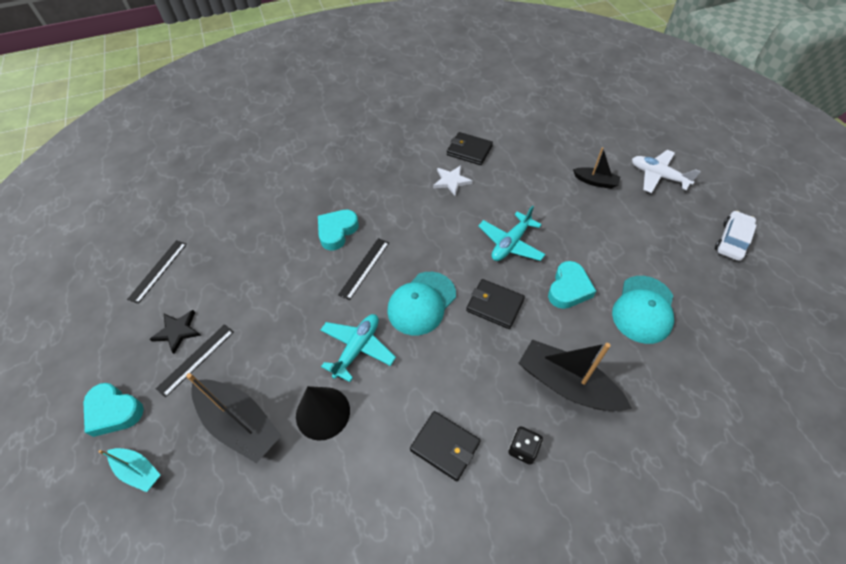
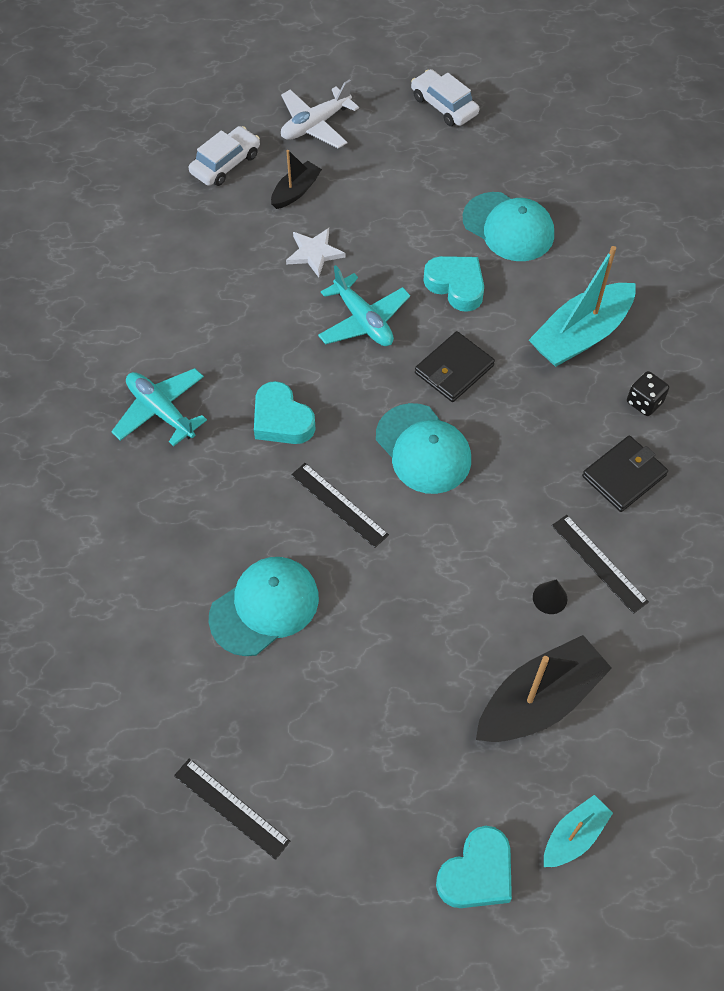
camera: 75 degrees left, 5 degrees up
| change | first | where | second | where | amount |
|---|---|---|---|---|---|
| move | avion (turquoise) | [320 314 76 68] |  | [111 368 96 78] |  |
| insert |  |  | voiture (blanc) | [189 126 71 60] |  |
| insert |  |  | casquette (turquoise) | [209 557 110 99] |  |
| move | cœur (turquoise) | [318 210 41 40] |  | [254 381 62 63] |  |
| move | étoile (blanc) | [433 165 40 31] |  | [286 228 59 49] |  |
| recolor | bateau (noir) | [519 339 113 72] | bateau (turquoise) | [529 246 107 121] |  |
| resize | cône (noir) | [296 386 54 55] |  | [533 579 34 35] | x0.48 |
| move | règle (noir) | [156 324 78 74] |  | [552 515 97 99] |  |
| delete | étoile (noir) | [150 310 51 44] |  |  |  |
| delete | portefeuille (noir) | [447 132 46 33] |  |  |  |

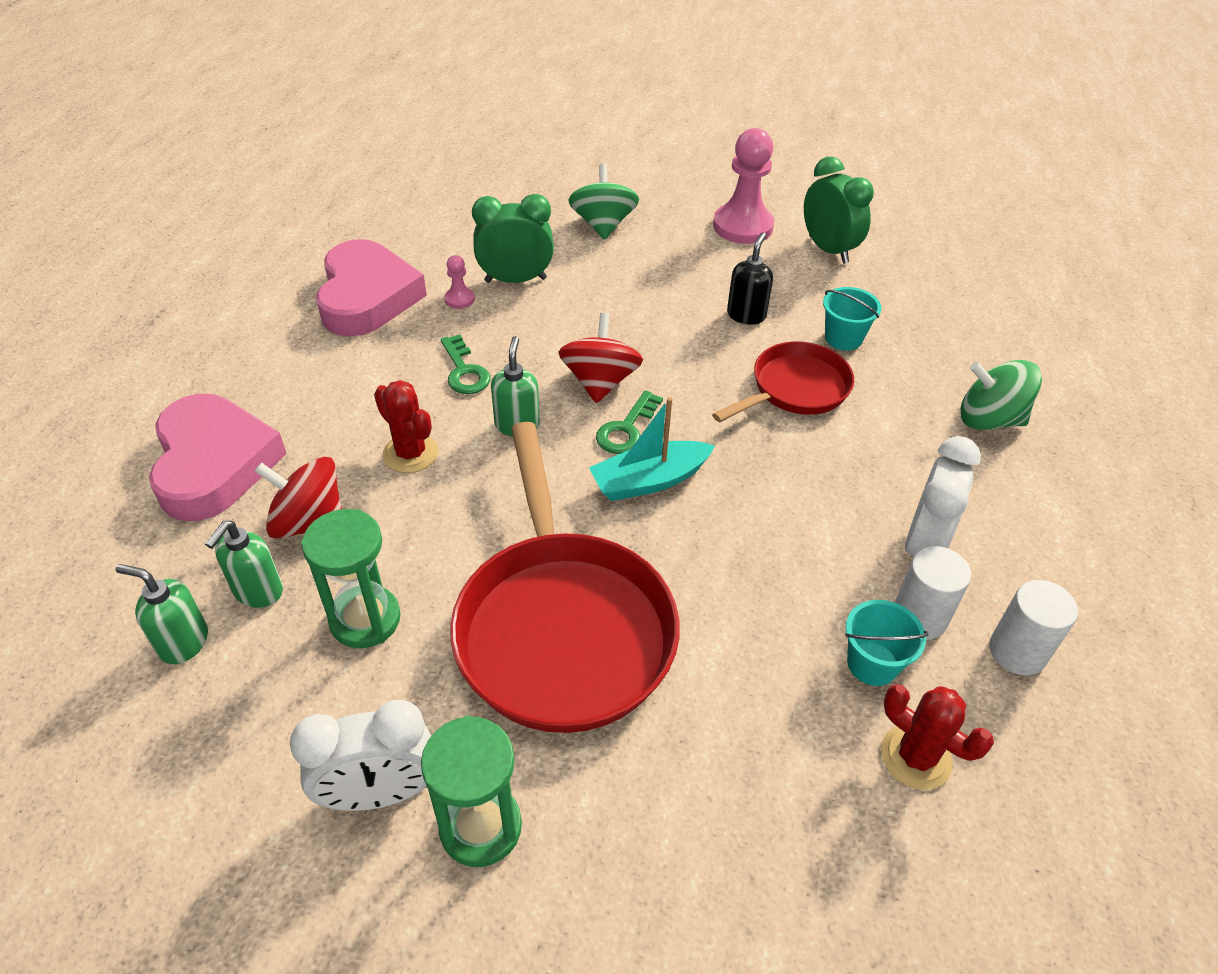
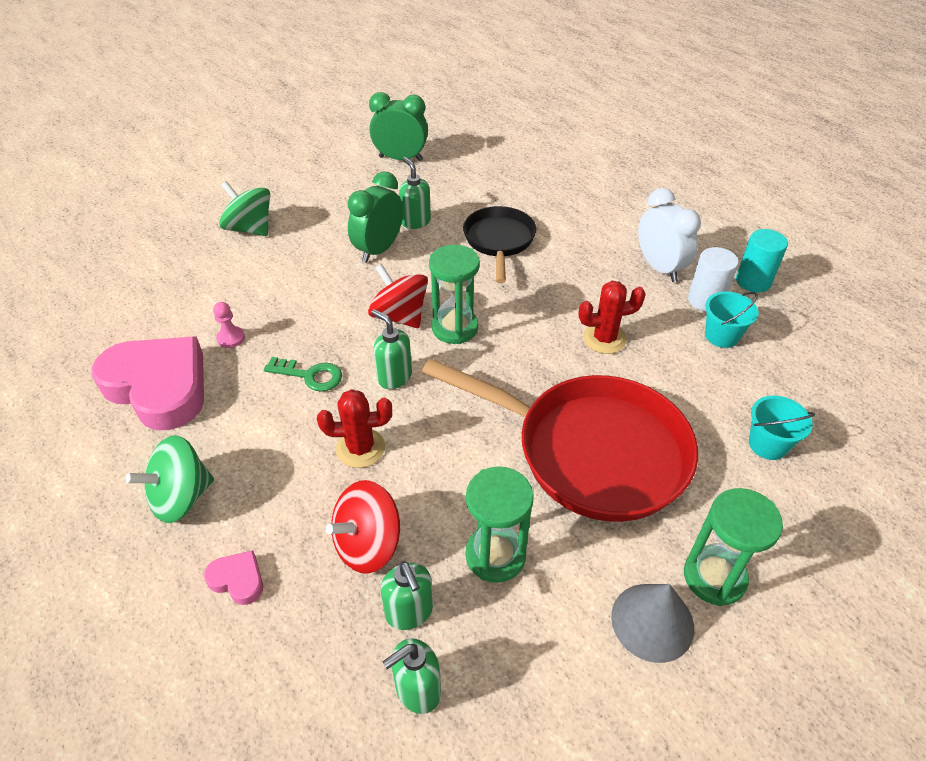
camera: 50 degrees left, 0 degrees up
| change | first | where | second | where | amount |
|---|---|---|---|---|---|
| move | toupie (vert) | [960 360 82 70] |  | [126 435 88 88] |  |
| resize | cœur (rose) | [149 394 138 127] |  | [204 550 59 55] | x0.41 |
| move | réveil (vert) | [472 194 82 89] |  | [348 171 55 92] |  |
| recolor | distributeur de savon (noir) | [727 232 46 93] | distributeur de savon (vert) | [399 157 32 72] |  |
| replace | clé (vert) | [596 390 67 64] | sablier (vert) | [429 245 51 99] |  |
| recolor | poêle (rouge) | [712 341 142 81] | poêle (noir) | [463 206 73 77] |  |
| move | cactus (rouge) | [881 684 113 106] |  | [578 281 68 73] |  |
| replace | réveil (blanc) | [290 700 141 111] | cône (gris) | [611 584 83 79] |  |
| recolor | cylindre (blanc) | [989 580 89 96] | cylindre (turquoise) | [736 229 52 63] |  |
| move | seau (turquoise) | [823 287 58 64] |  | [749 396 66 64] |  |
| delete | bateau (turquoise) | [589 397 126 104] |  |  |  |
| delete | pion (rose) | [713 128 61 116] |  |  |  |

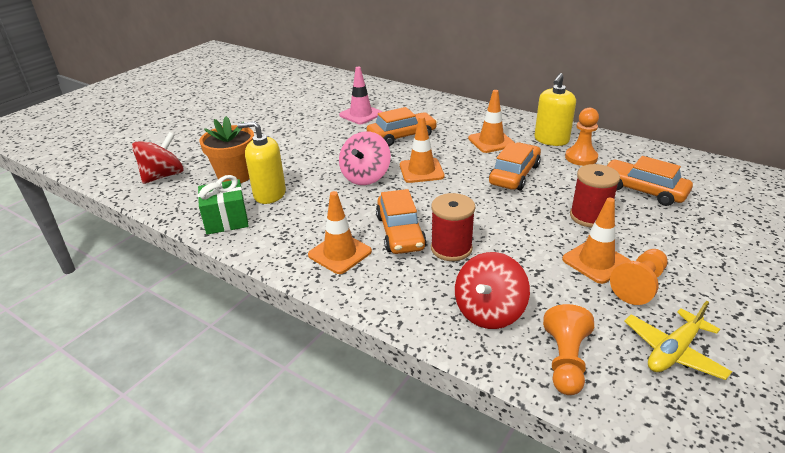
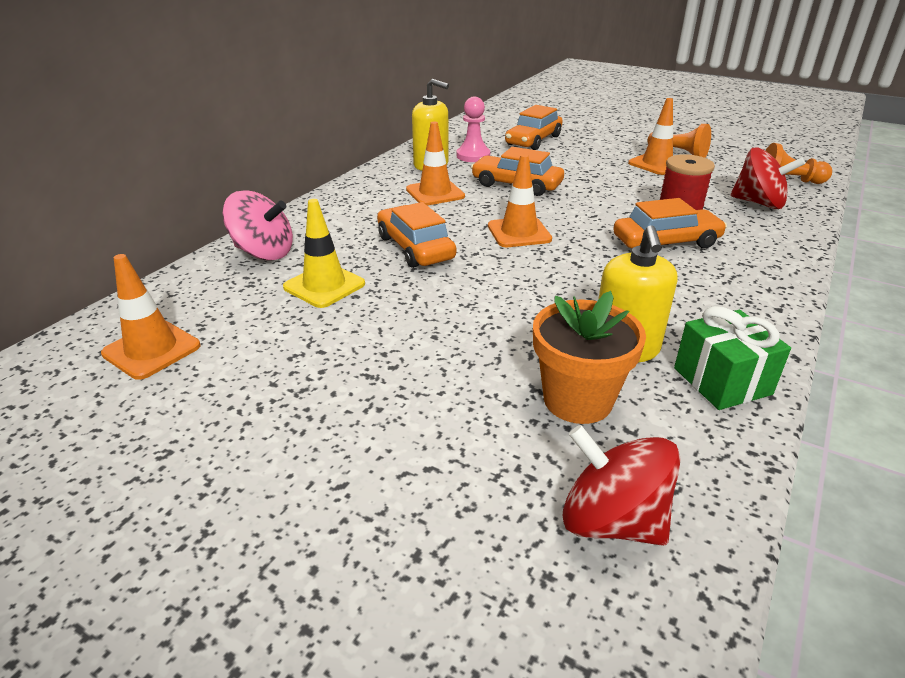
camera: 95 degrees left, 0 degrees up
| change | first | where | second | where | amount |
|---|---|---|---|---|---|
| move | cône de chantier (orange) | [308 191 64 83] |  | [101 254 100 126] |  |
| move | toupie (rose) | [339 131 52 54] |  | [222 190 71 70] |  |
| recolor | cône de chantier (rose) | [339 67 43 57] | cône de chantier (jaune) | [283 199 82 109] |  |
| recolor | pion (orange) | [565 108 34 58] | pion (rose) | [457 97 33 65] |  |
| delete | bobine (rouge) | [570 164 50 64] |  |  |  |
| delete | avion (jaune) | [624 301 108 79] |  |  |  |

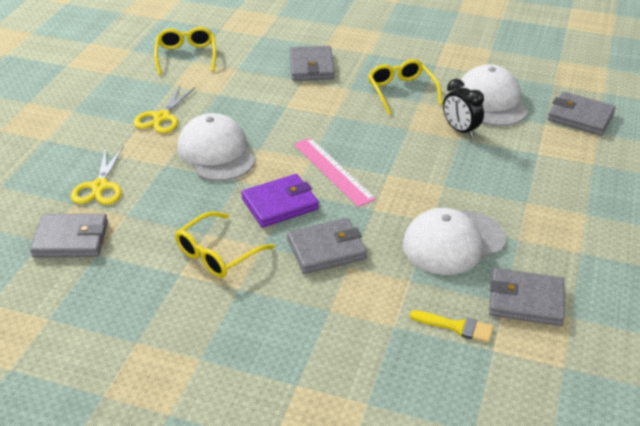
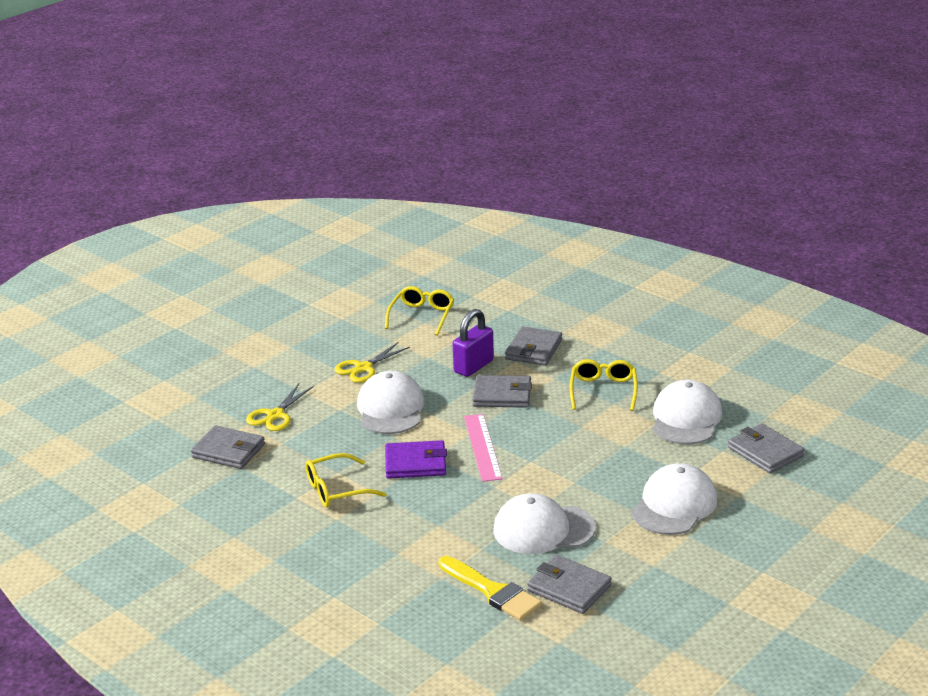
camera: 25 degrees right, 10 degrees down
| change | first | where | second | where | amount |
|---|---|---|---|---|---|
| resize | pinceau (jaune) | [410 310 84 33] |  | [438 556 104 65] | x1.64 |
| insert |  |  | cadenas (violet) | [453 309 41 68] |  |
| move | portefeuille (gris) | [287 218 80 56] |  | [472 375 60 33] |  |
| insert |  |  | casquette (blanc) | [631 463 86 72] |  |
| delete | réveil (noir) | [443 79 41 59] |  |  |  |

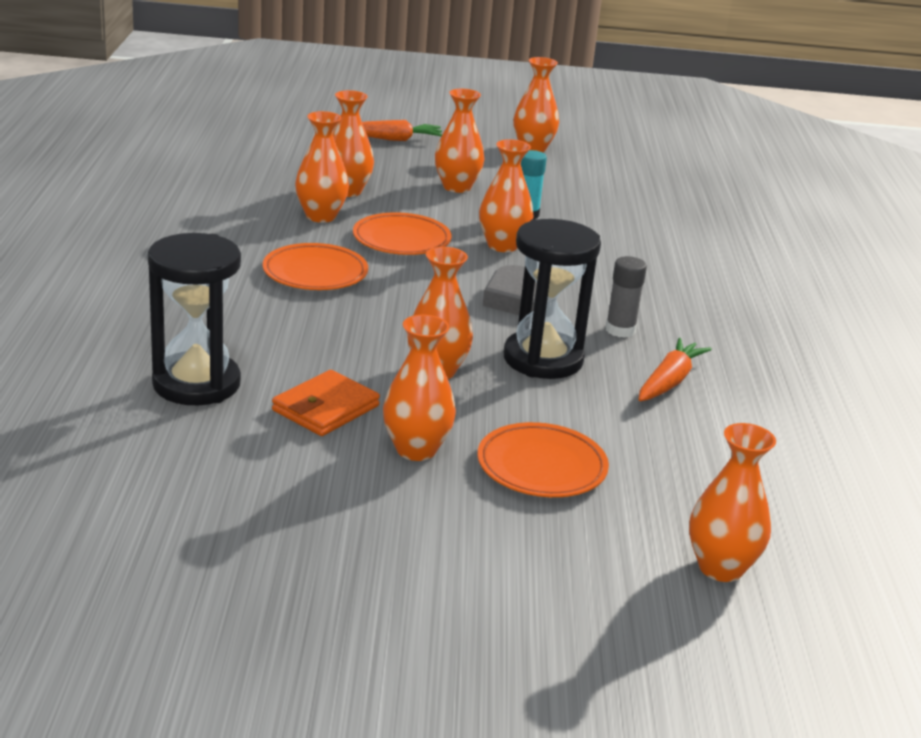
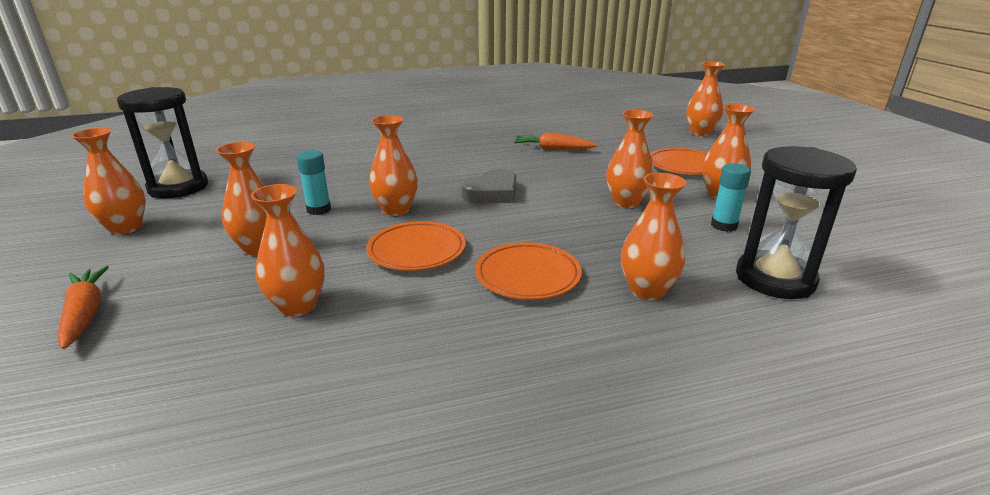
camera: 105 degrees left, 0 degrees up
| change | first | where | second | where | amount |
|---|---|---|---|---|---|
| move | sablier (noir) | [504 219 97 160] |  | [117 87 91 111] |  |
| move | vase (orange) | [295 111 54 112] |  | [621 173 65 127] |  |
| replace | portefeuille (orange) | [272 370 108 66] | bâton de colle (turquoise) | [711 163 40 69] |  |
| delete | bâton de colle (gris) | [605 256 42 82] |  |  |  |

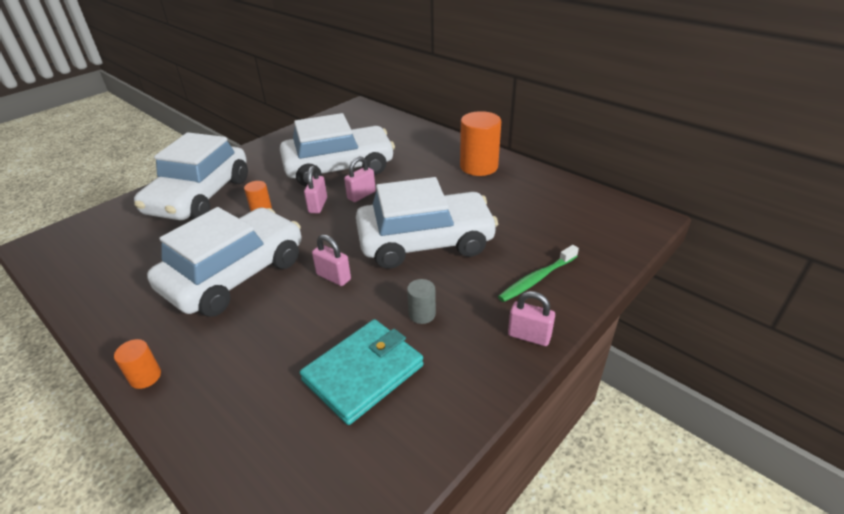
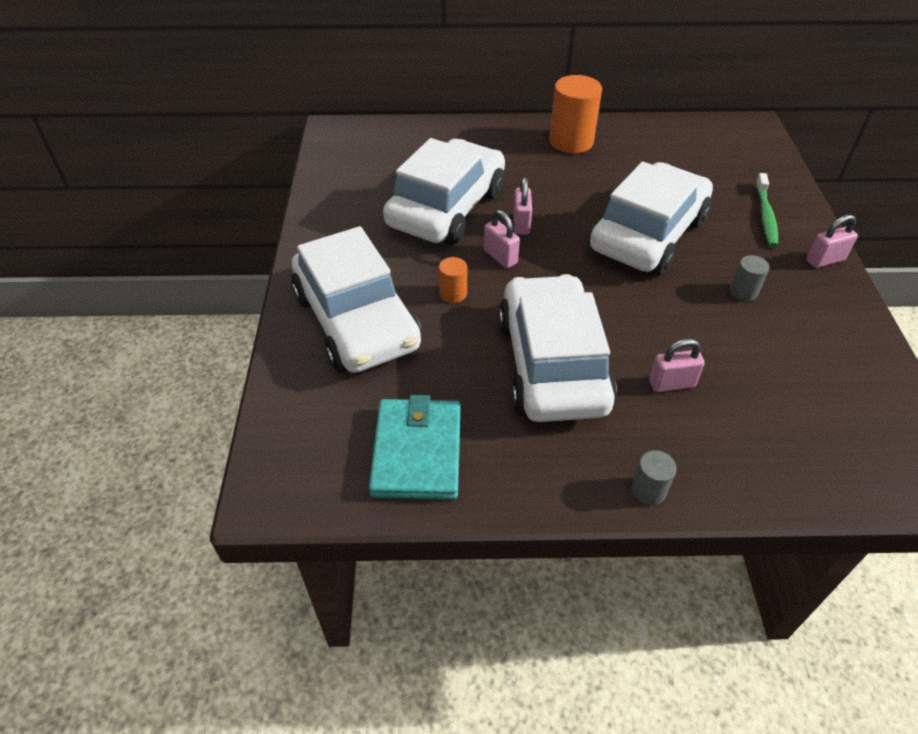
camera: 45 degrees left, 10 degrees up
| change | first | where | second | where | amount |
|---|---|---|---|---|---|
| move | portefeuille (turquoise) | [300 319 124 106] |  | [369 395 92 105] |  |
| recolor | cylindre (orange) | [114 339 47 50] | cylindre (gris) | [631 450 46 55] |  |
| move | cadenas (rose) | [312 234 39 52] |  | [649 339 56 53] |  |

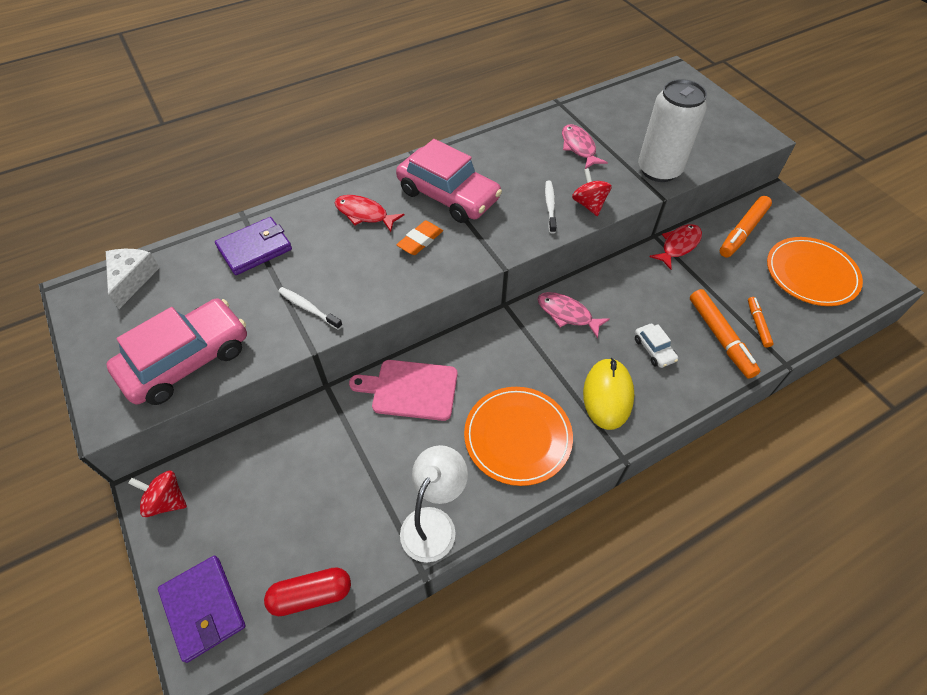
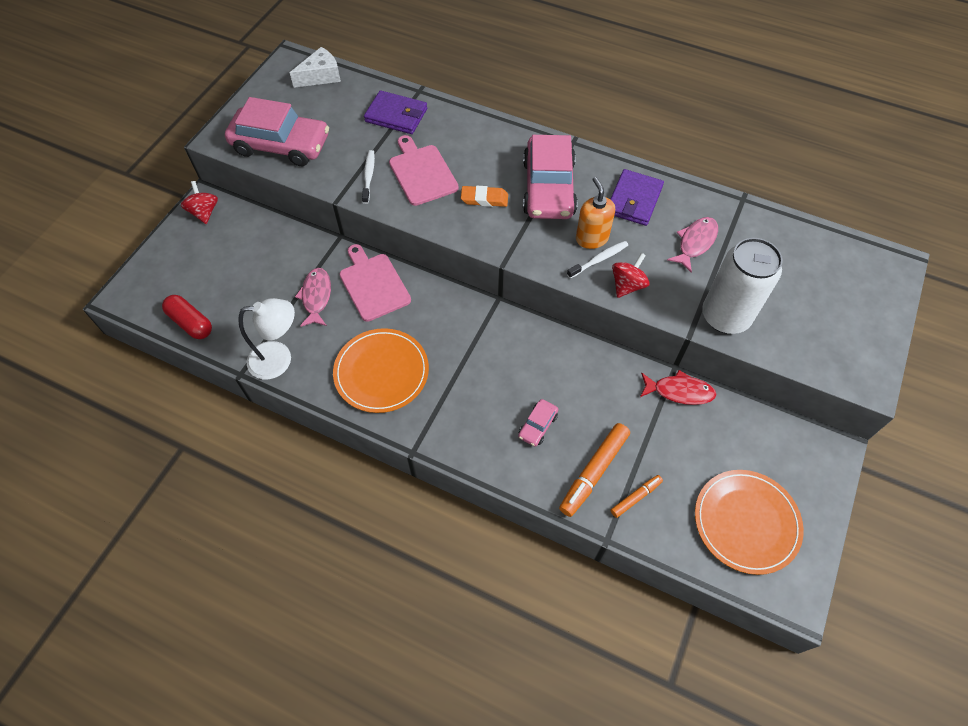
camera: 55 degrees right, 5 degrees up
| change | first | where | second | where | amount |
|---|---|---|---|---|---|
| move | poisson (rose) | [537 292 73 46] |  | [295 268 36 59] |  |
| insert |  |  | planche à découper (rose) | [389 135 70 71] |  |
| recolor | voiture (blanc) | [635 324 43 44] | voiture (rose) | [518 399 40 48] |  |
| insert |  |  | distributeur de savon (orange) | [576 177 39 72] |  |
| move | portefeuille (violet) | [158 556 87 107] |  | [610 169 54 57] |  |
| delete | poisson (rouge) | [334 195 70 37] |  |  |  |
| delete | souris (jaune) | [583 358 51 72] |  |  |  |
| delete | feutre (orange) | [720 196 52 61] |  |  |  |

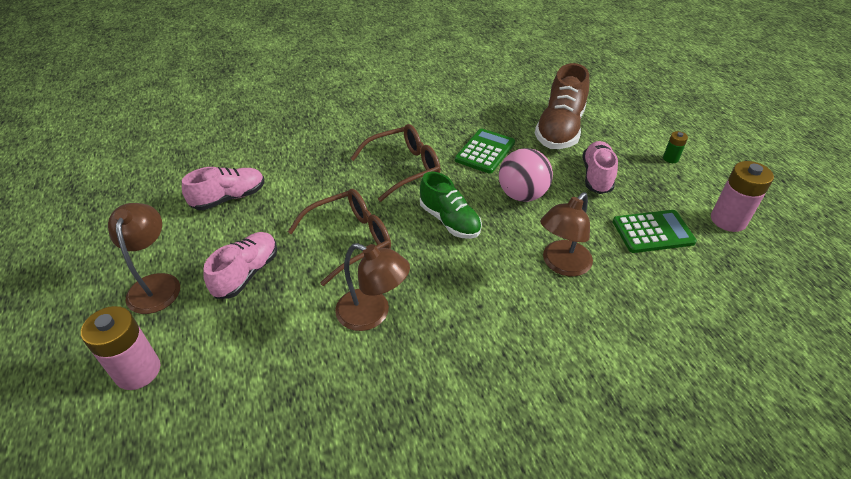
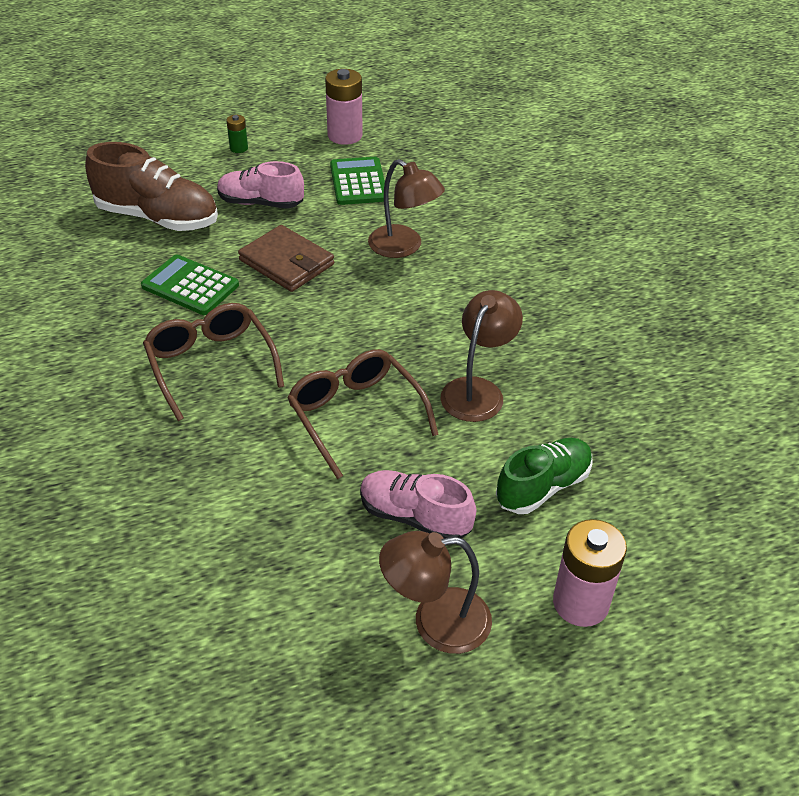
camera: 90 degrees left, 0 degrees up
| change | first | where | second | where | amount |
|---|---|---|---|---|---|
| replace | balle (rose) | [499 148 54 54] | portefeuille (marron) | [238 225 96 67] |  |
| move | chaussure (vert) | [420 172 62 67] |  | [496 438 96 76] |  |
| delete | chaussure (rose) | [182 167 83 43] |  |  |  |

